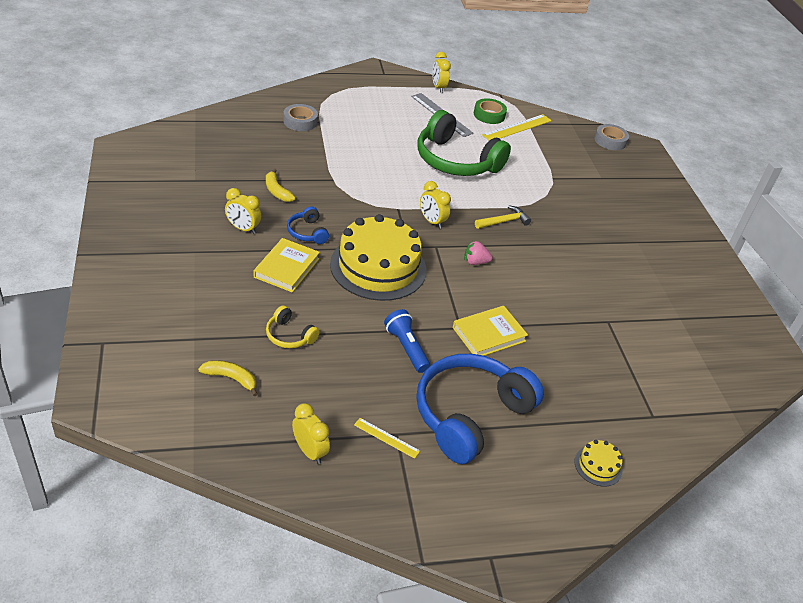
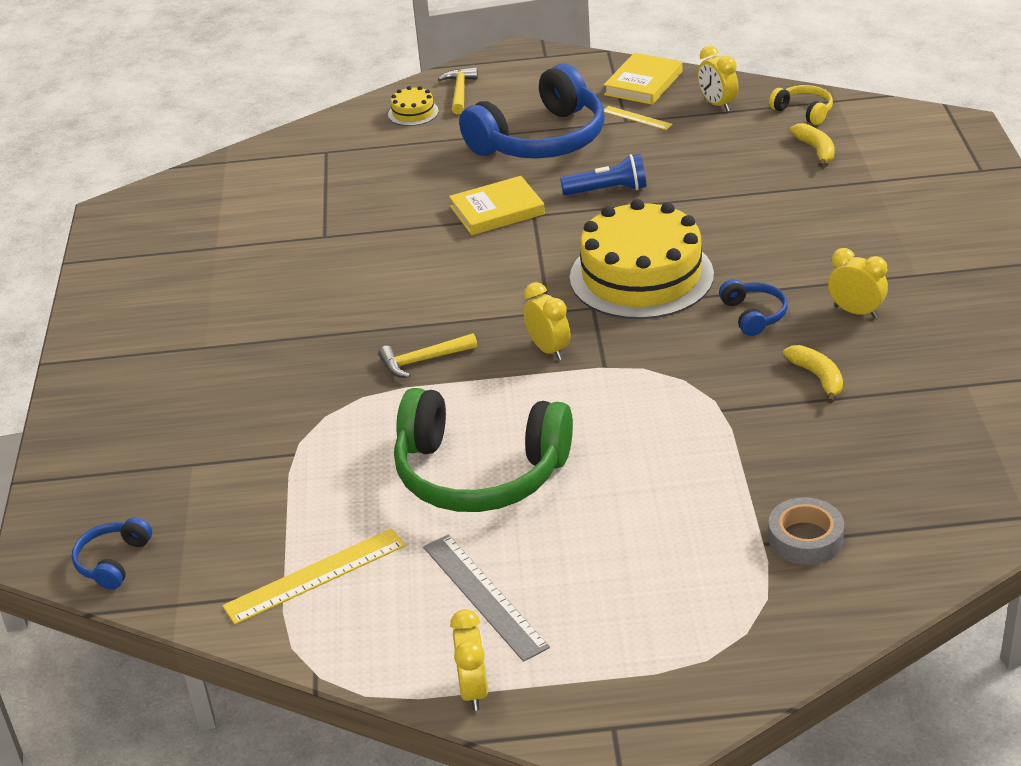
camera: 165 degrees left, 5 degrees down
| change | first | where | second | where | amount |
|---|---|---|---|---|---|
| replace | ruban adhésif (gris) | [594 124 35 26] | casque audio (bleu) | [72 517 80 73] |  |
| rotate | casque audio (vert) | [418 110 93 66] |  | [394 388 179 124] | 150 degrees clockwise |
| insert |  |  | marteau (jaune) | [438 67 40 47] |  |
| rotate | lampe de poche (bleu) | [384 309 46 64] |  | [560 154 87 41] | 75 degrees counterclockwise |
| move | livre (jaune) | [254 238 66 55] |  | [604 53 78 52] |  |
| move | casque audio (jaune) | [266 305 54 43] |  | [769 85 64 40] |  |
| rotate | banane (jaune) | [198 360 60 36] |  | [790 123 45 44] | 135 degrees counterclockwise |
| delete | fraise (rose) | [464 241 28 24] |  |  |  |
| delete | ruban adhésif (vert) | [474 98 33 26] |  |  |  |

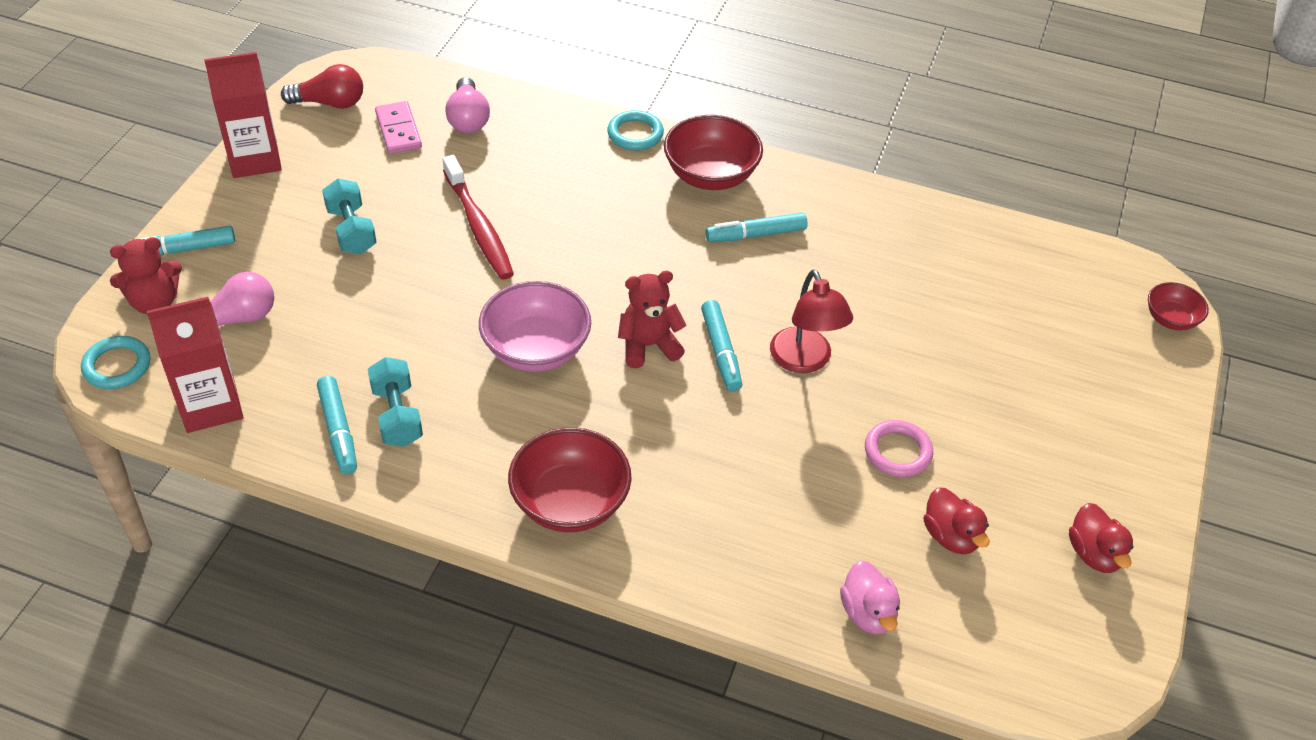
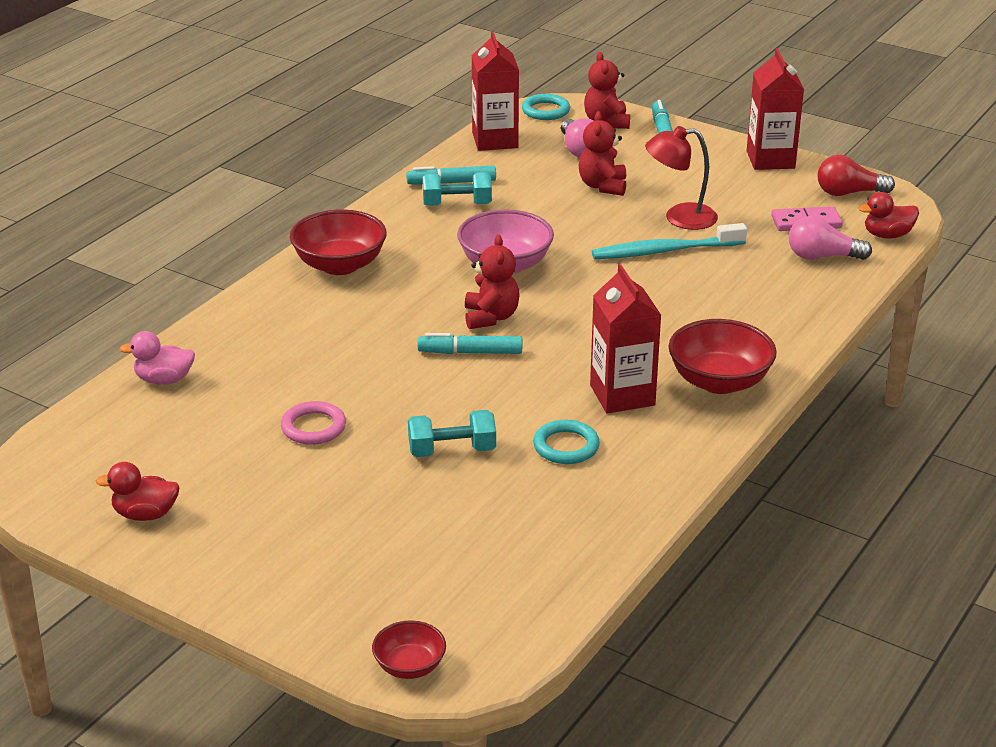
camera: 105 degrees right, 15 degrees down
| change | first | where | second | where | amount |
|---|---|---|---|---|---|
| move | haltère (turquoise) | [322 179 55 75] |  | [408 410 88 47] |  |
| move | anneau (turquoise) | [607 110 57 41] |  | [533 420 67 44] |  |
| insert |  |  | ours en peluche (rouge) | [579 111 47 85] |  |
| replace | feutre (turquoise) | [705 213 103 29] | brique de lait (rouge) | [590 264 72 150] |  |
| recolor | brosse à dents (rouge) | [443 155 71 124] | brosse à dents (turquoise) | [592 223 155 36] |  |
| move | lampe (rouge) | [770 269 83 104] |  | [645 126 73 104] |  |
| rotate | ampoule (rouge) | [281 64 82 45] |  | [817 155 78 41] | 75 degrees clockwise |
| move | canard (rouge) | [923 488 66 66] |  | [859 192 60 47] |  |

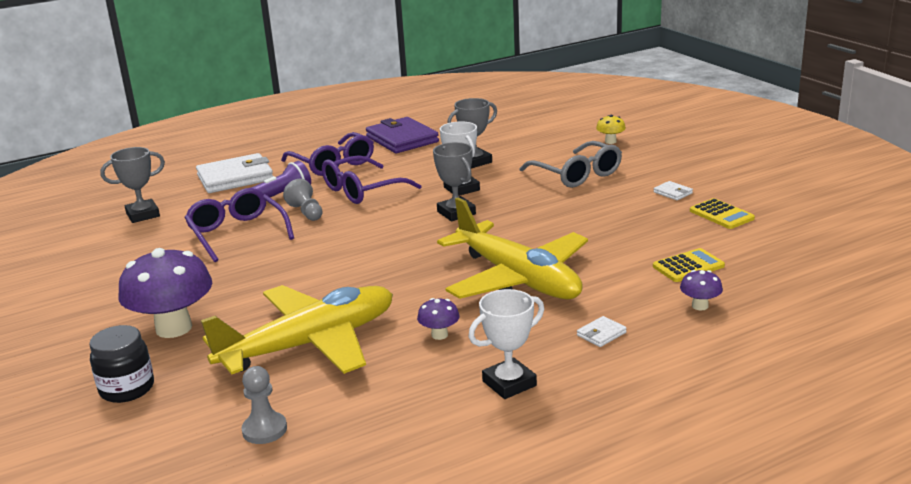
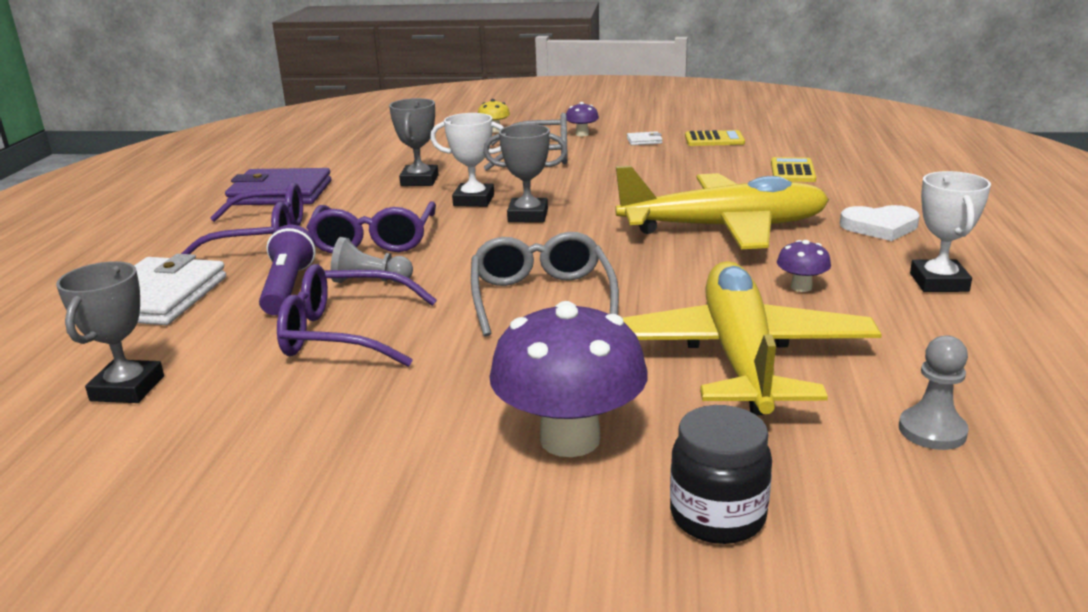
camera: 55 degrees left, 0 degrees up
| change | first | where | second | where | amount |
|---|---|---|---|---|---|
| insert |  |  | lunettes (gris) | [471 232 148 105] |  |
| move | champignon (violet) | [680 270 43 40] |  | [566 102 33 34] |  |
| replace | portefeuille (blanc) | [577 316 50 31] | cœur (blanc) | [840 205 80 36] |  |

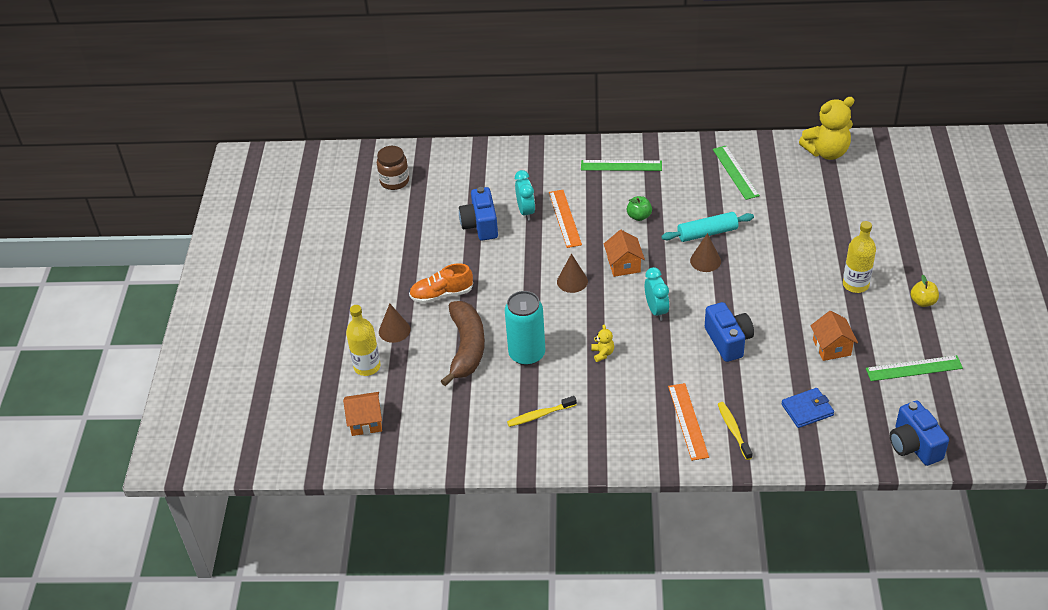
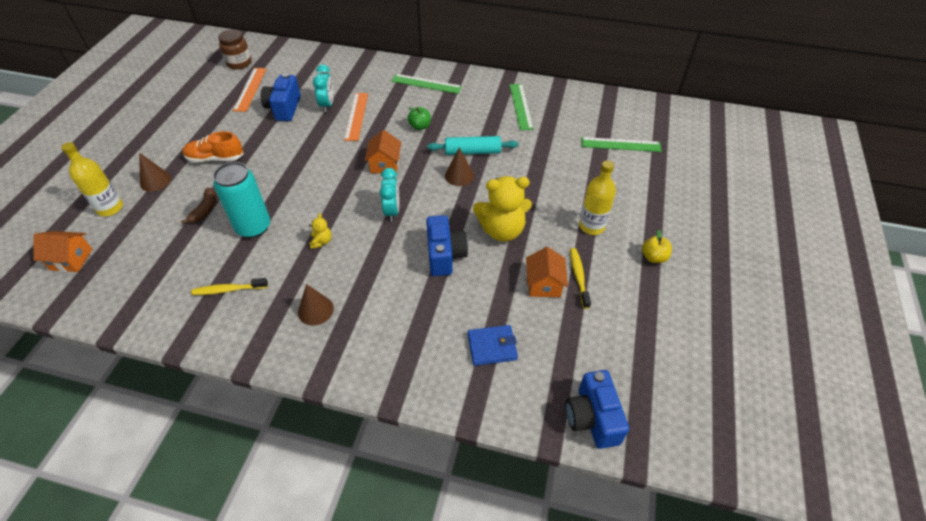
camera: 10 degrees right, 5 degrees up
| change | first | where | second | where | amount |
|---|---|---|---|---|---|
| resize | banane (marron) | [441 301 44 85] |  | [181 188 35 37] | x0.49 |
| move | règle (orange) | [668 383 41 78] |  | [233 68 33 44] |  |
| move | cône (marron) | [557 254 31 39] |  | [298 284 36 41] |  |
| move | ours en peluche (jaune) | [799 97 55 63] |  | [473 176 59 66] |  |
| move | brosse à dents (jaune) | [718 402 35 58] |  | [570 248 21 61] |  |
| move | règle (vert) | [866 355 97 26] |  | [581 137 81 15] |  |

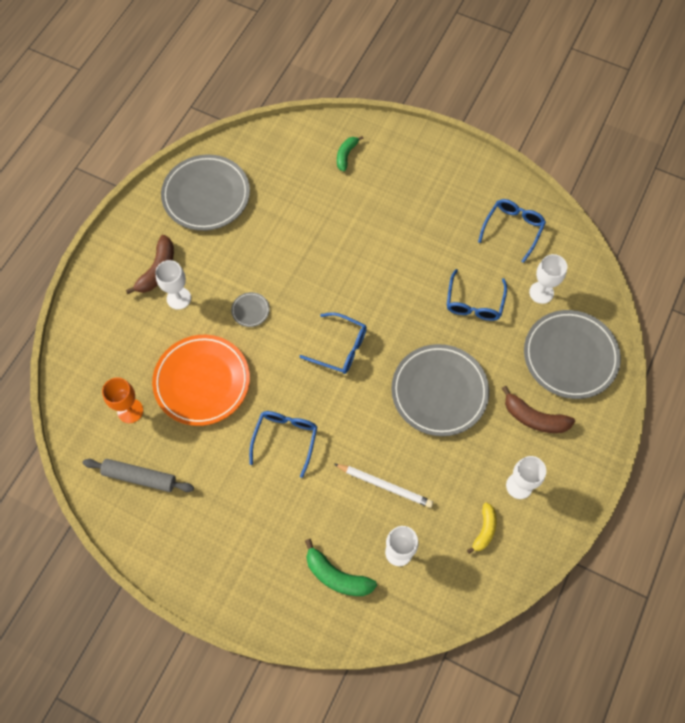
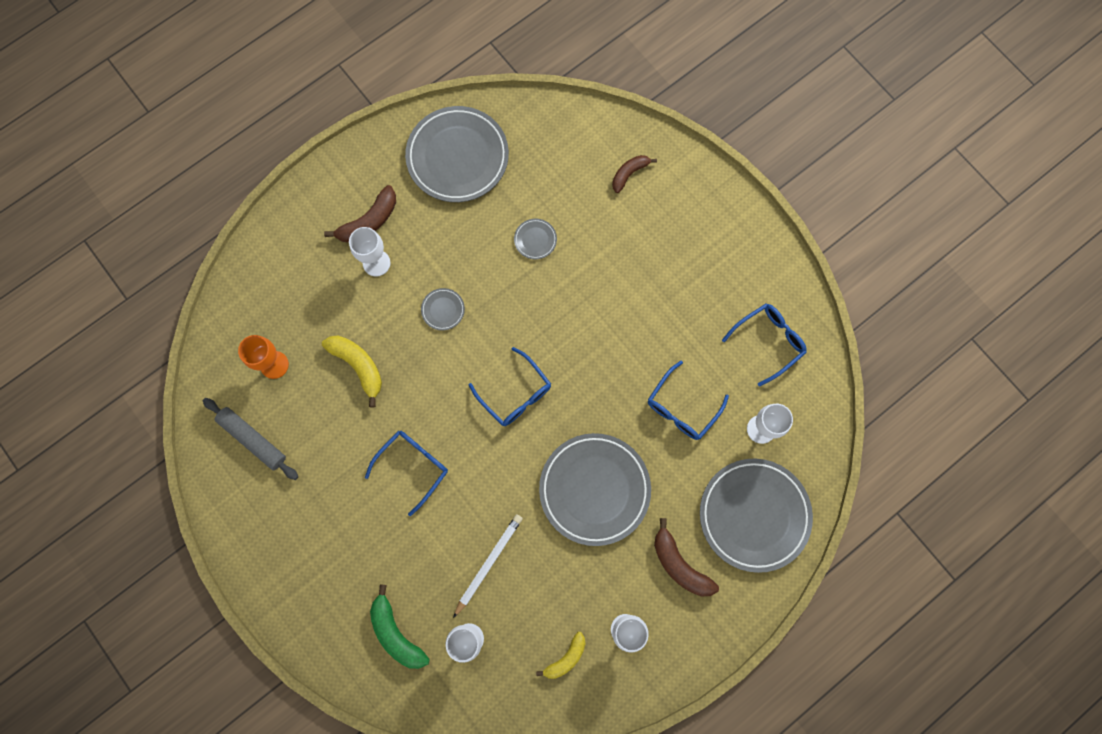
camera: 25 degrees right, 10 degrees up
| change | first | where | second | where | amount |
|---|---|---|---|---|---|
| replace | assiette (orange) | [152 335 98 91] | banane (jaune) | [322 336 60 71] |  |
| rotate | crayon (blanc) | [334 464 99 44] |  | [453 514 70 104] | 105 degrees counterclockwise |
| insert |  |  | assiette (gris) | [514 219 43 40] |  |
| recolor | banane (vert) | [337 136 27 36] | banane (marron) | [612 155 45 38] |  |

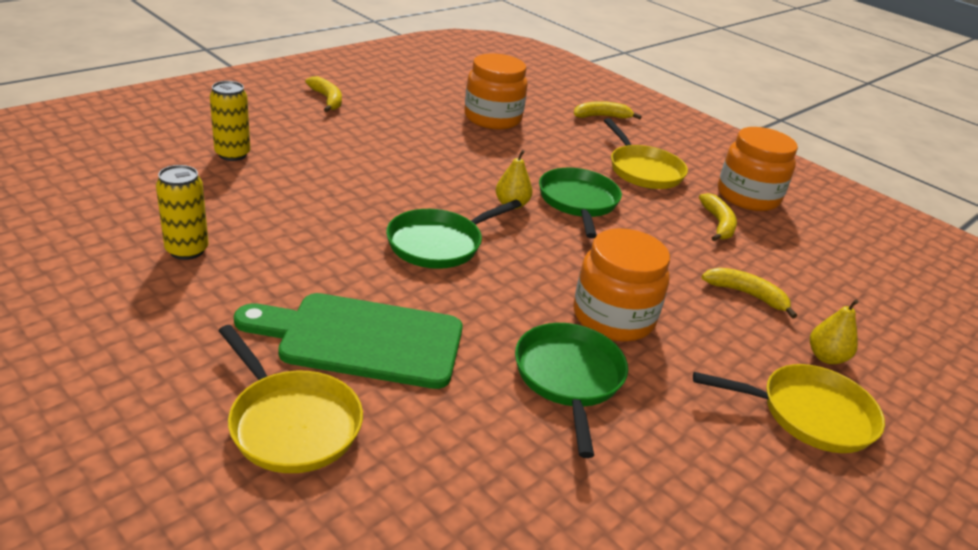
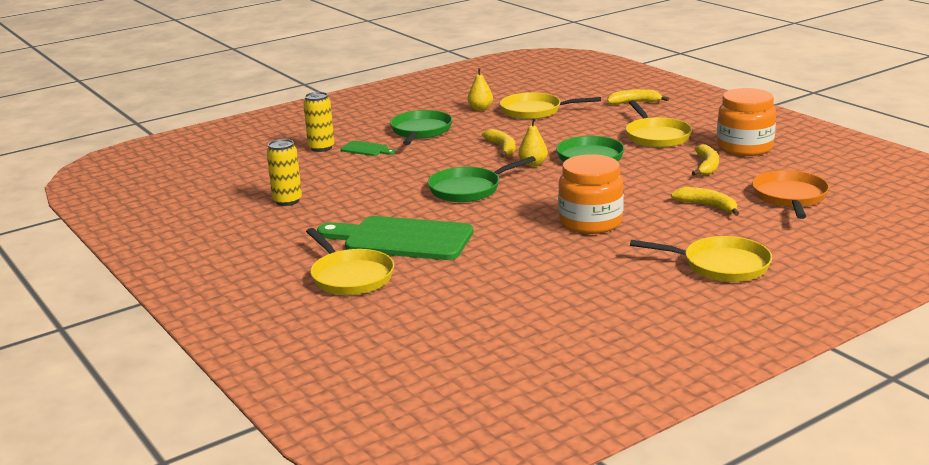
camera: 15 degrees right, 10 degrees down
| change | first | where | second | where | amount |
|---|---|---|---|---|---|
| insert |  |  | planche à découper (vert) | [341 141 55 15] |  |
| move | poêle (vert) | [515 323 113 135] |  | [390 110 63 35] |  |
| move | poire (jaune) | [810 300 49 64] |  | [468 68 25 43] |  |
| move | banane (jaune) | [305 76 37 36] |  | [482 129 34 28] |  |
| replace | bocal (orange) | [464 54 64 75] | poêle (jaune) | [500 92 101 27] |  |
| insert |  |  | poêle (orange) | [752 170 78 49] |  |

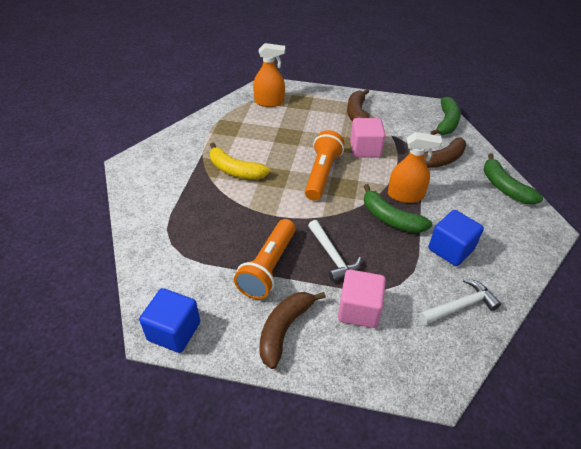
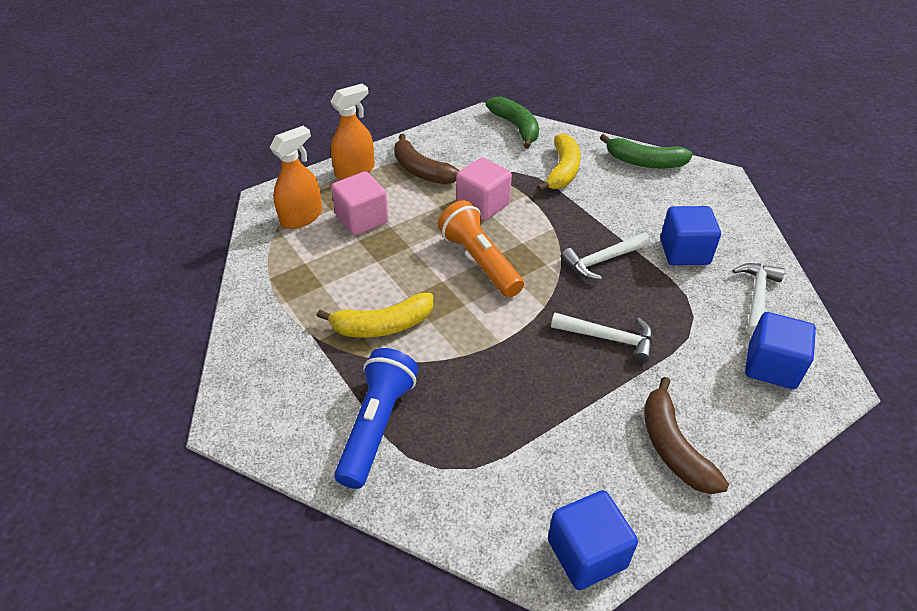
camera: 45 degrees left, 0 degrees up
| change | first | where | second | where | amount |
|---|---|---|---|---|---|
| move | vaporisateur (orange) | [388 132 54 71] |  | [330 84 45 96] |  |
| move | cube (rose) | [338 269 48 59] |  | [331 171 58 64] |  |
| insert |  |  | lampe de poche (bleu) | [334 348 84 141] |  |
| recolor | banane (marron) | [404 137 62 31] | banane (jaune) | [537 133 44 58] |  |
| replace | banane (vert) | [364 184 68 49] | marteau (blanc) | [561 233 90 47] |  |
| insert |  |  | cube (bleu) | [745 312 71 77] |  |
| delete | lampe de poche (orange) | [234 219 62 80] |  |  |  |

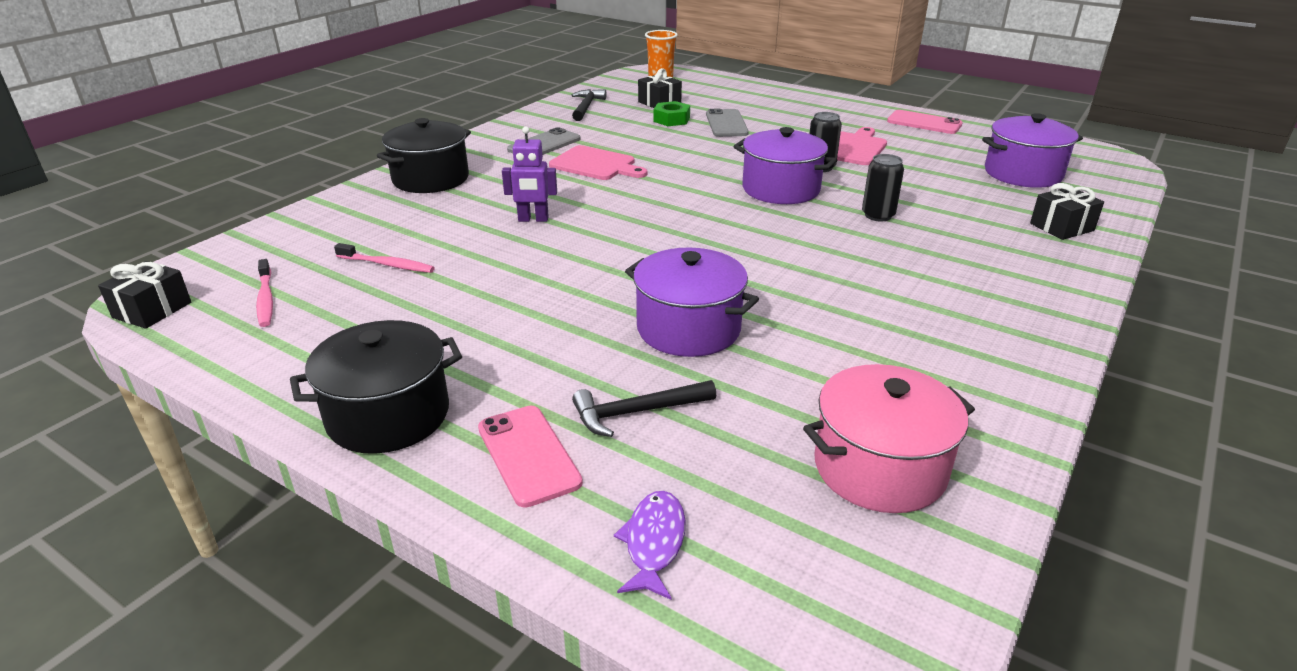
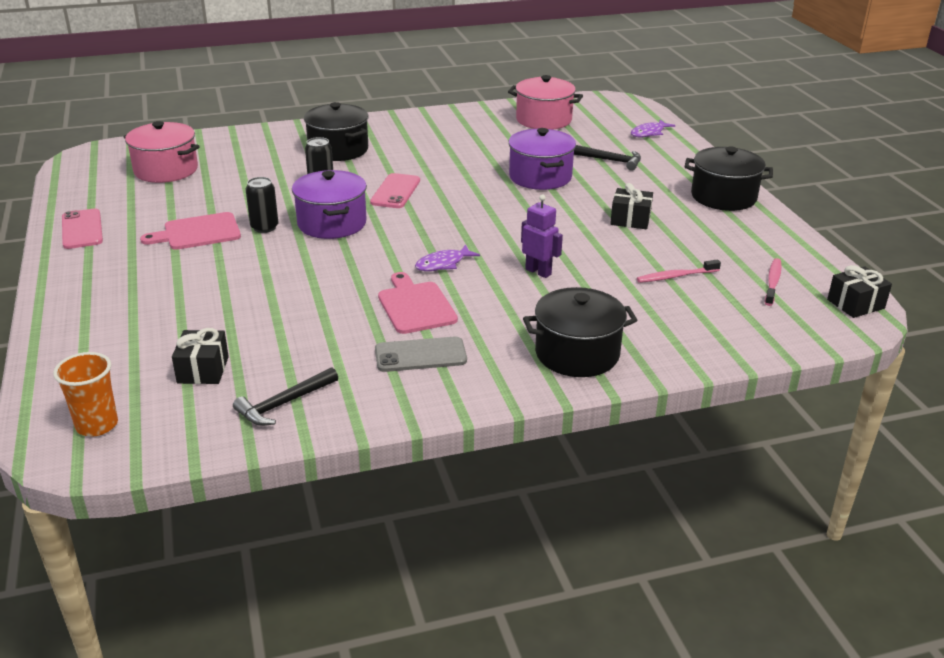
camera: 140 degrees left, 0 degrees up
| change | first | where | second | where | amount |
|---|---|---|---|---|---|
| recolor | marmite (violet) | [982 113 101 75] | marmite (rose) | [124 121 76 62] |  |
| insert |  |  | marmite (noir) | [304 102 65 59] |  |
| move | téléphone (rose) | [478 406 105 102] |  | [370 173 50 35] |  |
| insert |  |  | poisson (violet) | [415 244 65 27] |  |
| move | cadeau (noir) | [1030 183 74 57] |  | [610 183 43 46] |  |
| rotate | brosse à dents (rose) | [334 243 101 30] |  | [637 259 84 24] | 75 degrees counterclockwise |
| delete | écrou (vert) | [654 101 36 25] |  |  |  |
| delete | téléphone (gris) | [706 109 43 28] |  |  |  |

